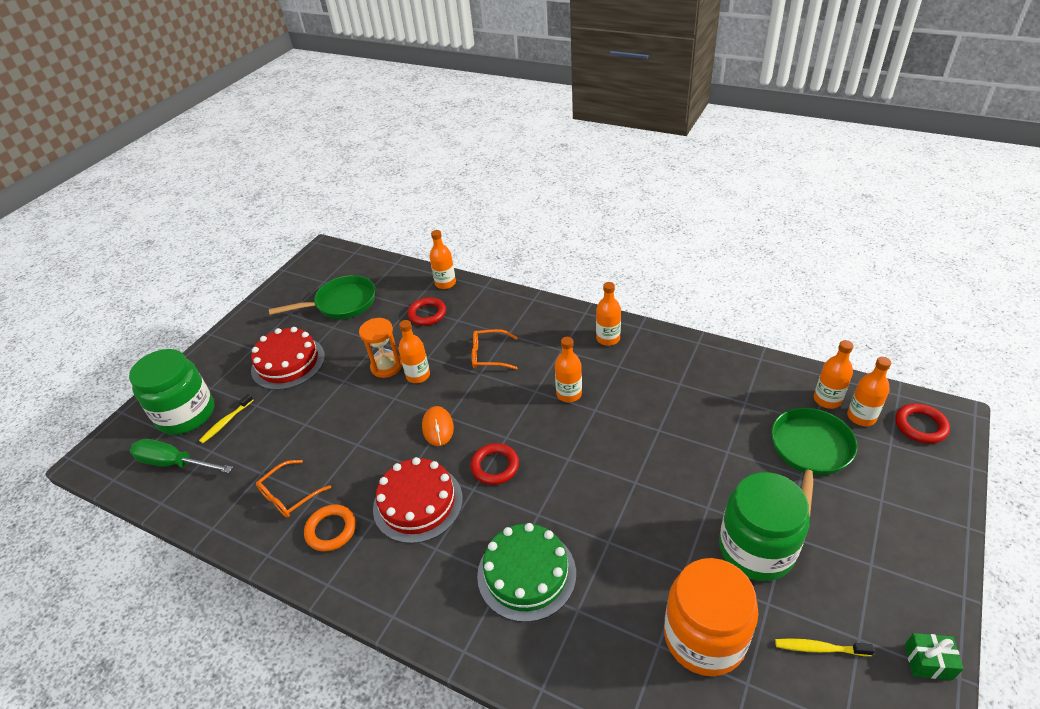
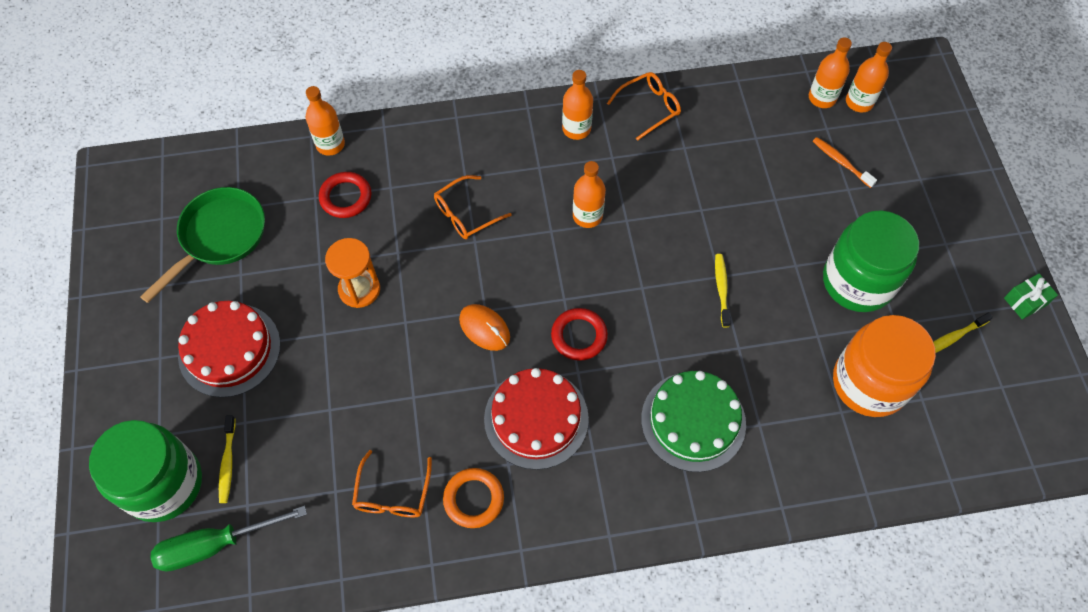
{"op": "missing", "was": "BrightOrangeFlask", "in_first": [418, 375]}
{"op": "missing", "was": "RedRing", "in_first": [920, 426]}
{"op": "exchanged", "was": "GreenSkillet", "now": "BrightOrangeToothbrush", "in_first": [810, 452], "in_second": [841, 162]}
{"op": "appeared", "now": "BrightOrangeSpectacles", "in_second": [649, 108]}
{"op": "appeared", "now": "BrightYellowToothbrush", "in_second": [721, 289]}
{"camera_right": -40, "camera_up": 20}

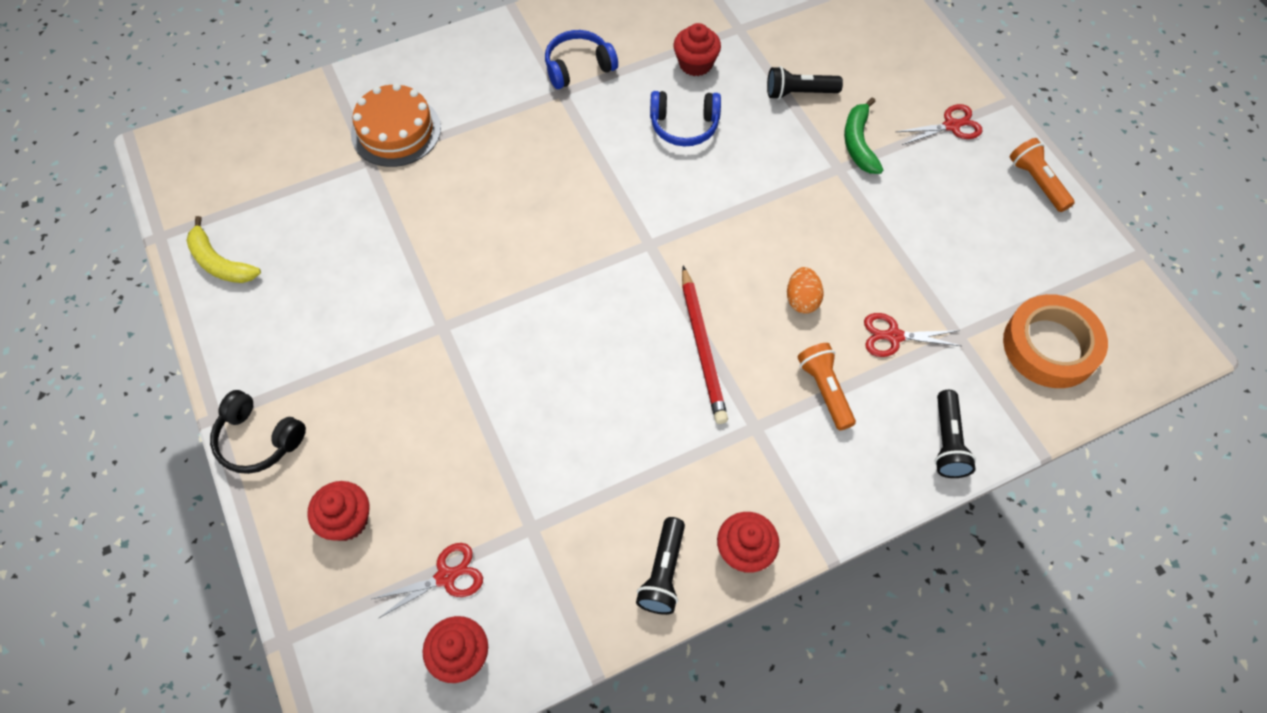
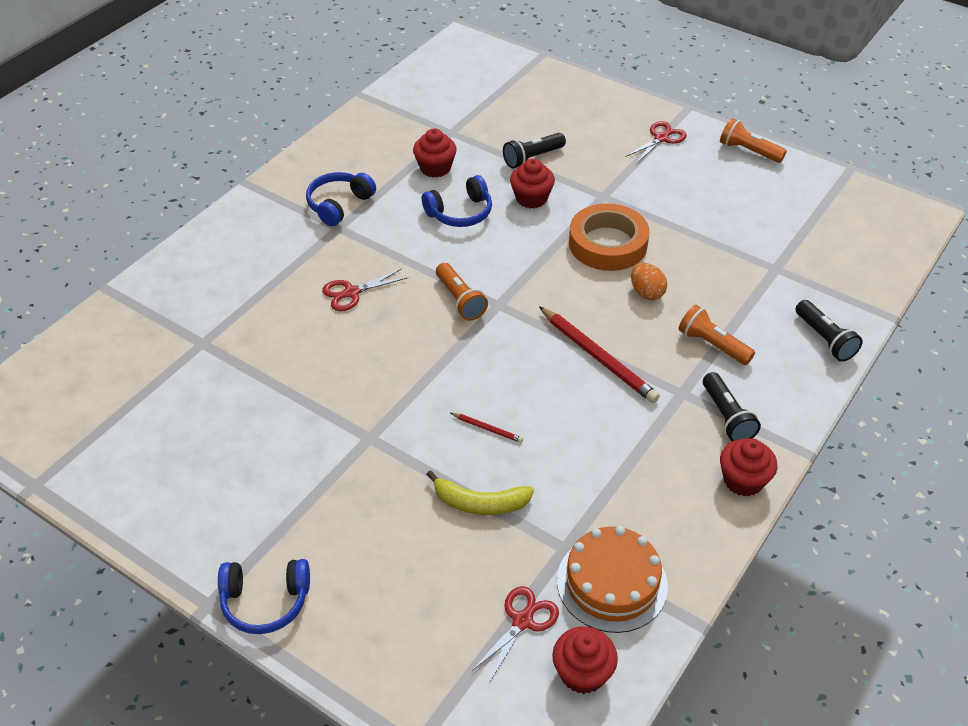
{"op": "relocated", "was": "BrightOrangeCake", "in_first": [396, 131], "in_second": [612, 583]}
{"op": "missing", "was": "GreenBananaFruit", "in_first": [859, 143]}
{"op": "relocated", "was": "BrightYellowBananaFruit", "in_first": [220, 262], "in_second": [480, 503]}
{"op": "relocated", "was": "BrightOrangeRollOfTape", "in_first": [1050, 346], "in_second": [608, 244]}
{"op": "relocated", "was": "RedPairOfScissors", "in_first": [894, 336], "in_second": [352, 293]}
{"op": "colour", "was": "JetBlackHeadphones", "now": "BlueHeadphones", "in_first": [258, 440], "in_second": [265, 602]}
{"op": "relocated", "was": "RedFairyCake", "in_first": [347, 520], "in_second": [531, 198]}
{"op": "relocated", "was": "JetBlackPocketTorch", "in_first": [663, 573], "in_second": [727, 417]}
{"op": "appeared", "now": "BrightOrangePocketTorch", "in_second": [460, 300]}
{"op": "appeared", "now": "RedLeadPencil", "in_second": [487, 429]}
{"camera_right": -30, "camera_up": -15}

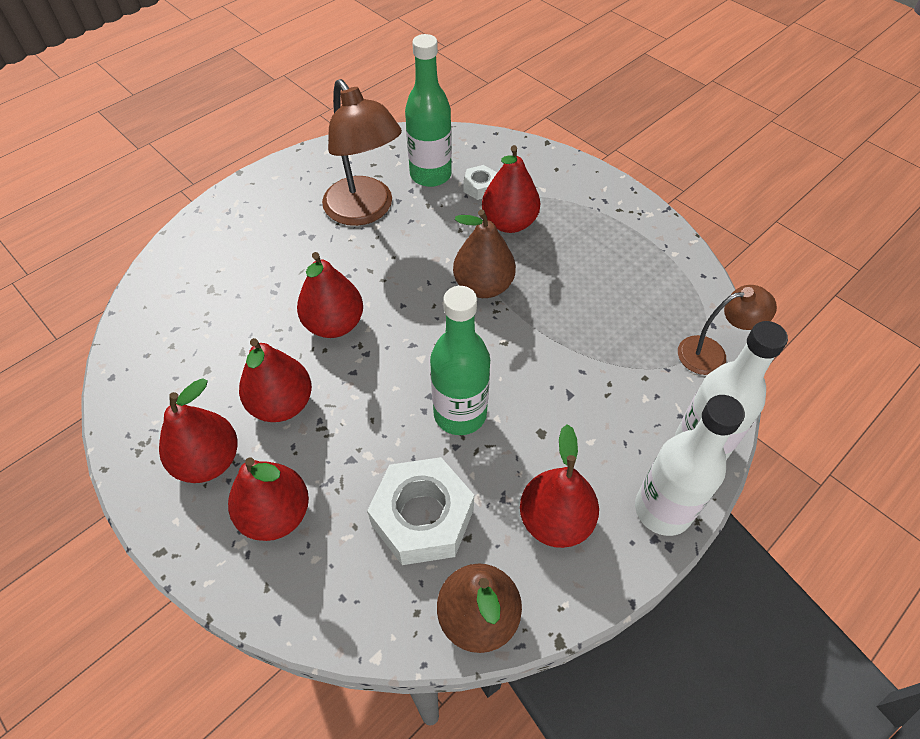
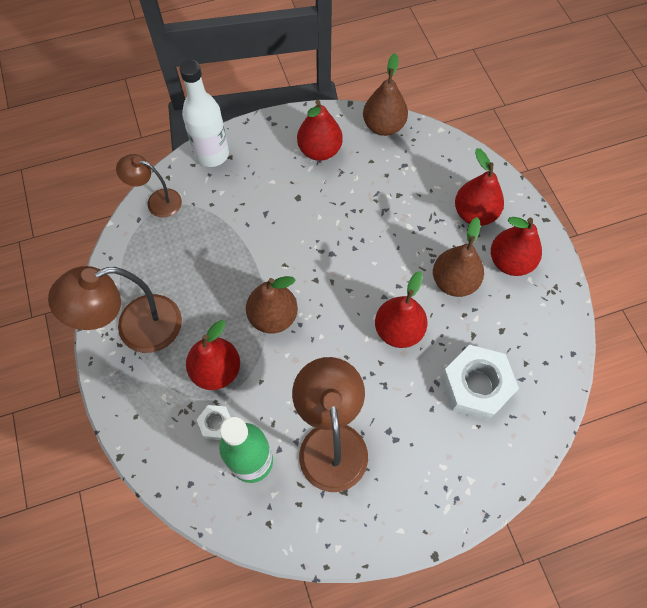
{"op": "missing", "was": "GreenFlask", "in_first": [460, 414]}
{"op": "colour", "was": "RedToyPear", "now": "DarkBrownToyPear", "in_first": [282, 404], "in_second": [454, 281]}
{"op": "missing", "was": "SnowWhiteFlask", "in_first": [662, 509]}
{"op": "relocated", "was": "SnowWhiteHexagonNut", "in_first": [423, 517], "in_second": [475, 386]}
{"op": "appeared", "now": "DarkBrownReadingLamp", "in_second": [136, 329]}
{"camera_right": -155, "camera_up": 10}

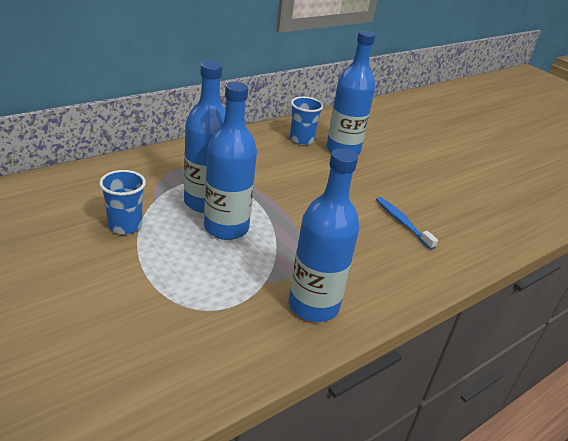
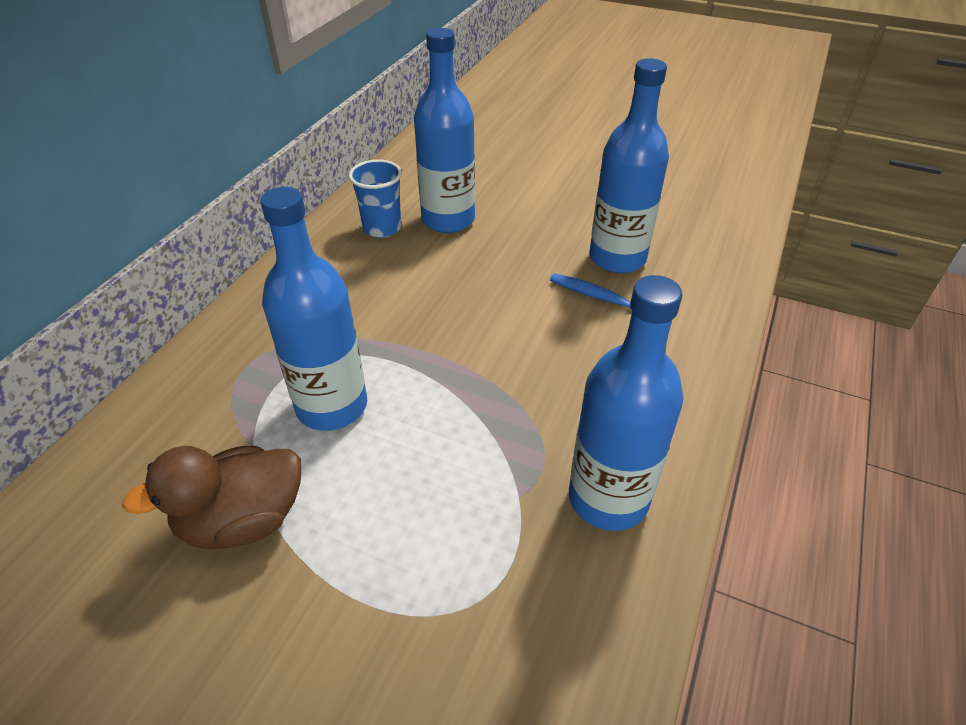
{"op": "relocated", "was": "BlueFlask", "in_first": [226, 228], "in_second": [617, 258]}
{"op": "exchanged", "was": "BlueCup", "now": "DarkBrownDuck", "in_first": [125, 226], "in_second": [243, 520]}
{"camera_right": -25, "camera_up": 10}

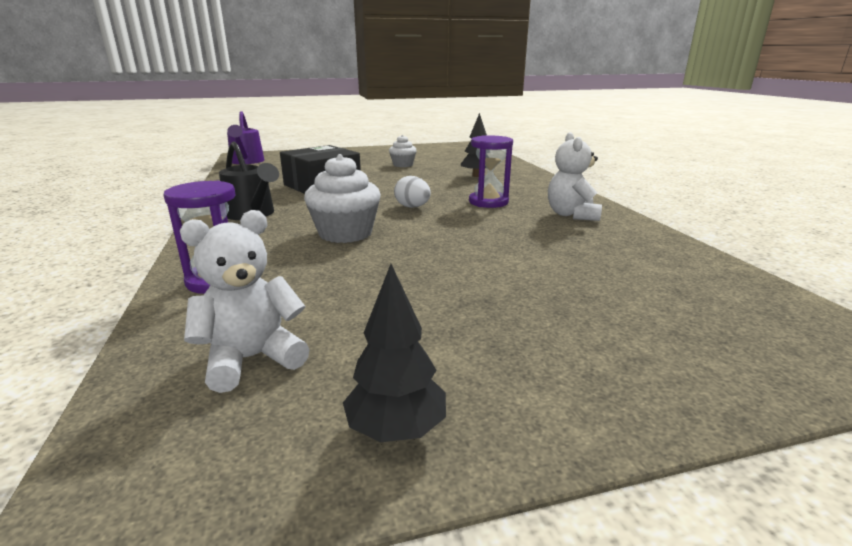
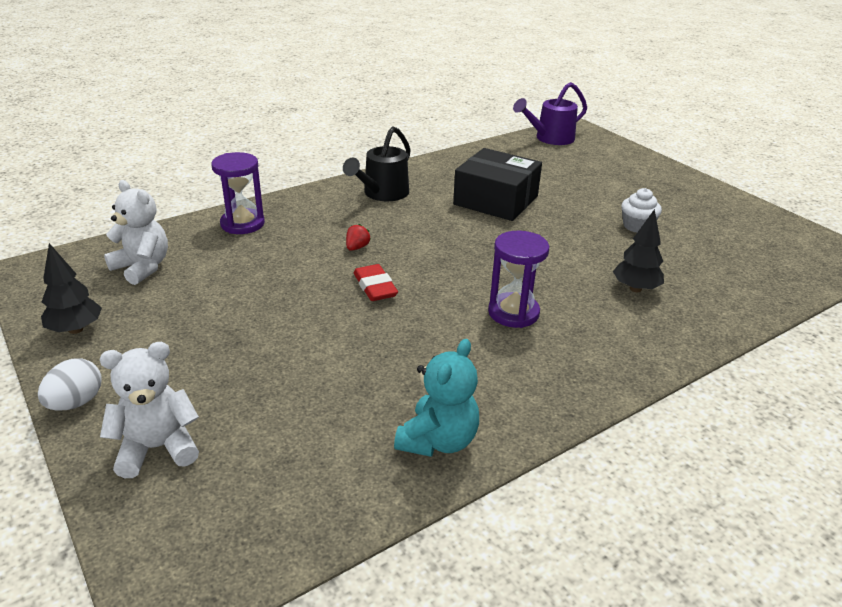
{"op": "relocated", "was": "SnowWhiteTeddy", "in_first": [571, 215], "in_second": [157, 448]}
{"op": "exchanged", "was": "SnowWhiteFairyCake", "now": "RedToyStrawberry", "in_first": [345, 233], "in_second": [357, 247]}
{"op": "relocated", "was": "SnowWhiteEggShape", "in_first": [412, 207], "in_second": [76, 402]}
{"op": "appeared", "now": "RedPencilEraser", "in_second": [375, 287]}
{"op": "appeared", "now": "TealTeddy", "in_second": [438, 440]}
{"camera_right": 70, "camera_up": 10}

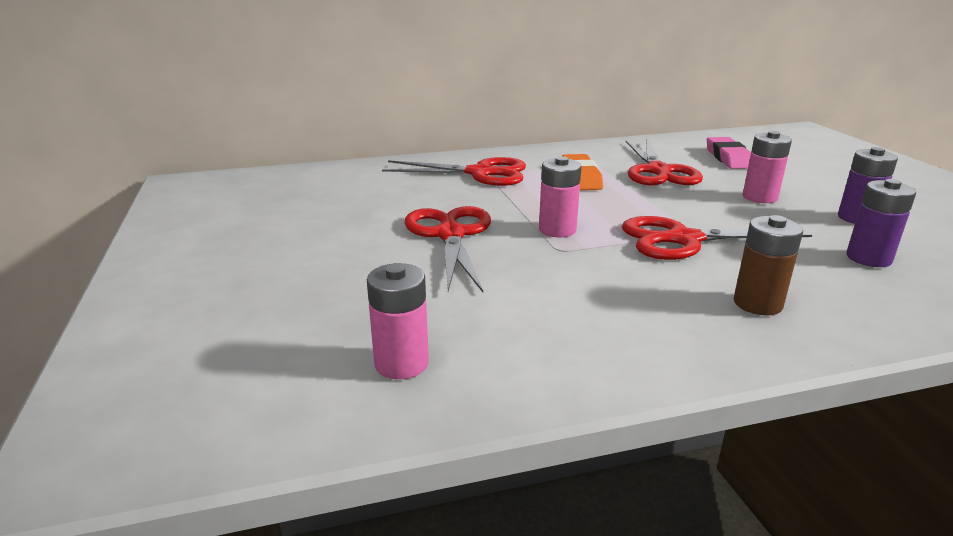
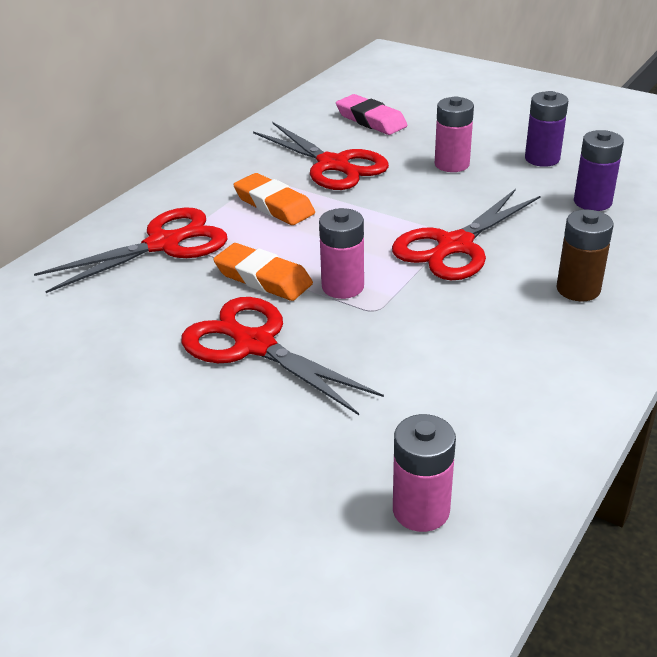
{"op": "appeared", "now": "BrightOrangePencilEraser", "in_second": [263, 278]}
{"camera_right": -40, "camera_up": 10}

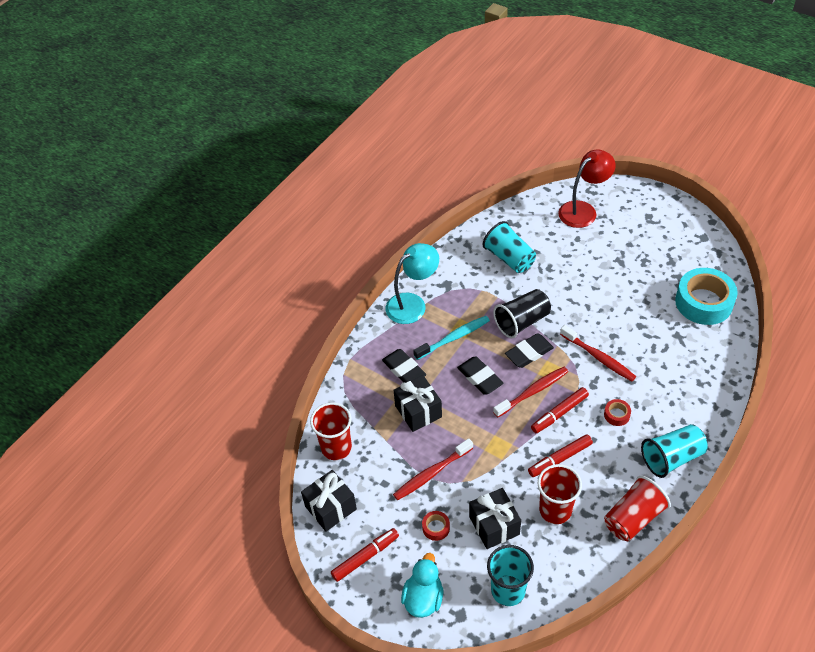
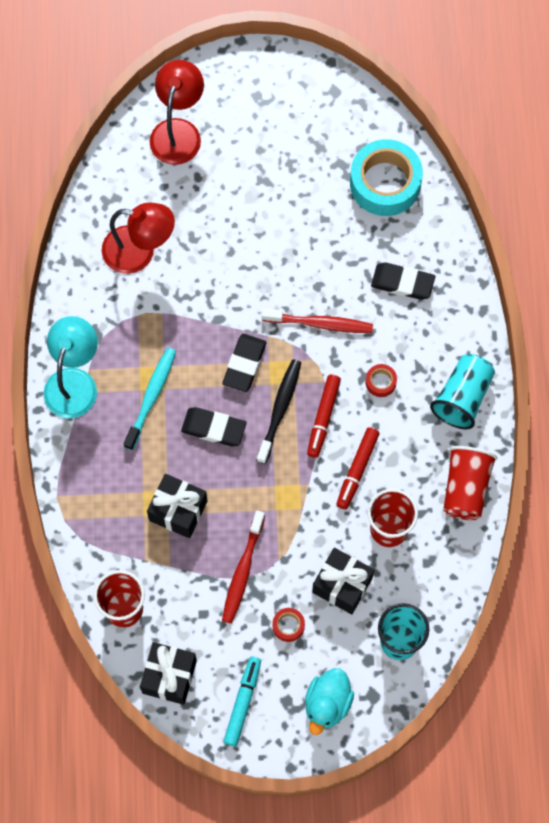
{"op": "exchanged", "was": "TealCup", "now": "RedReadingLamp", "in_first": [509, 258], "in_second": [139, 252]}
{"op": "missing", "was": "JetBlackCup", "in_first": [522, 322]}
{"op": "relocated", "was": "JetBlackPencilEraser", "in_first": [404, 370], "in_second": [402, 283]}
{"op": "colour", "was": "RedToothbrush", "now": "JetBlackToothbrush", "in_first": [532, 392], "in_second": [279, 409]}
{"op": "colour", "was": "RedMarker", "now": "TealMarker", "in_first": [365, 557], "in_second": [243, 702]}
{"op": "spun", "was": "TealDuck", "in_first": [423, 598], "in_second": [327, 704], "clockwise": -135}
{"camera_right": -40, "camera_up": 20}

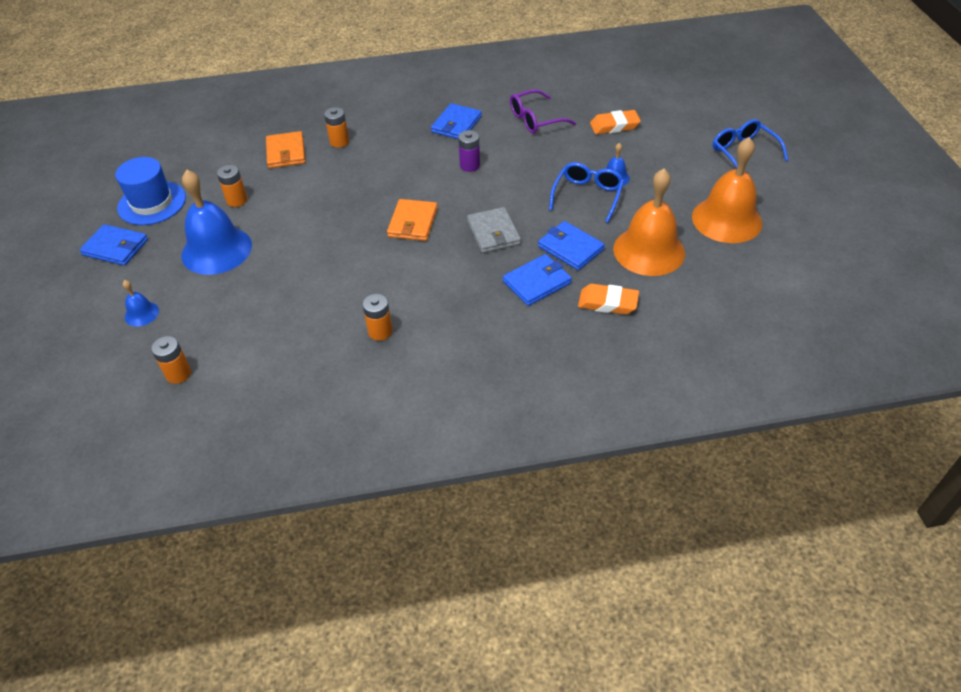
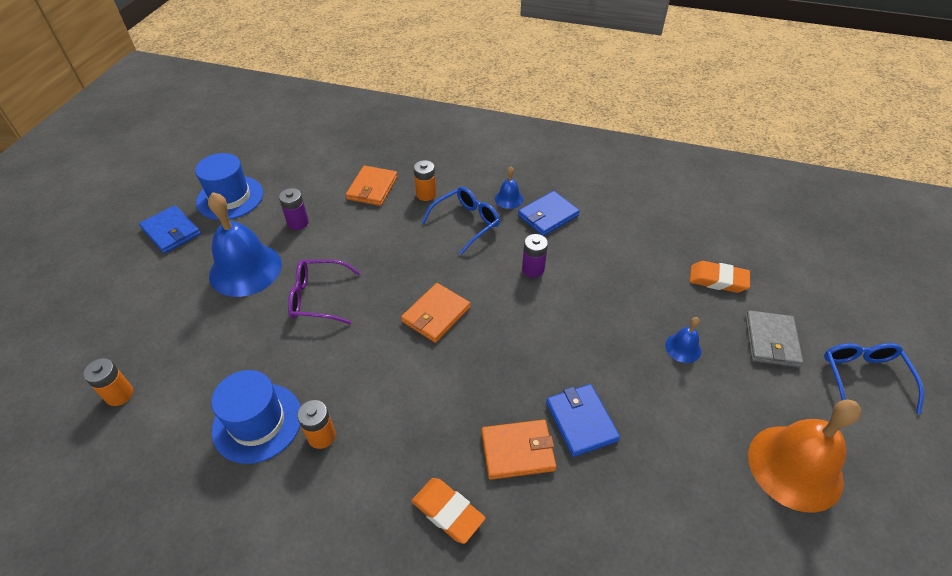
{"op": "relocated", "was": "PurpleSpectacles", "in_first": [535, 120], "in_second": [318, 297]}
{"op": "relocated", "was": "BlueSpectacles", "in_first": [587, 195], "in_second": [466, 223]}
{"op": "colour", "was": "BrightOrangePowerCell", "now": "PurplePowerCell", "in_first": [237, 200], "in_second": [298, 223]}
{"op": "missing", "was": "BrightOrangeHandBell", "in_first": [649, 250]}
{"op": "relocated", "was": "GrayWallet", "in_first": [493, 233], "in_second": [771, 341]}
{"op": "colour", "was": "BlueWallet", "now": "BrightOrangeWallet", "in_first": [537, 282], "in_second": [518, 451]}
{"op": "relocated", "was": "BlueHandBell", "in_first": [141, 313], "in_second": [509, 199]}
{"op": "relocated", "was": "BrightOrangePencilEraser", "in_first": [607, 303], "in_second": [448, 512]}
{"op": "appeared", "now": "BlueTopHat", "in_second": [257, 422]}
{"camera_right": 25, "camera_up": 0}

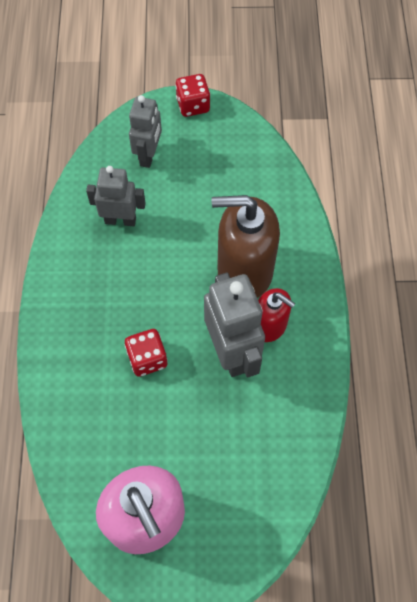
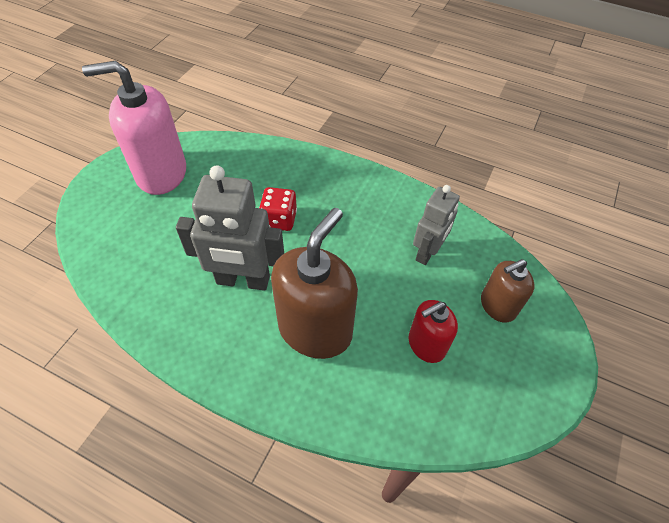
{"op": "missing", "was": "RedDie", "in_first": [193, 105]}
{"op": "exchanged", "was": "GrayToyRobot", "now": "DarkBrownSoapDispenser", "in_first": [149, 155], "in_second": [497, 306]}
{"op": "relocated", "was": "RedSoapDispenser", "in_first": [270, 326], "in_second": [426, 344]}
{"camera_right": 115, "camera_up": -10}

